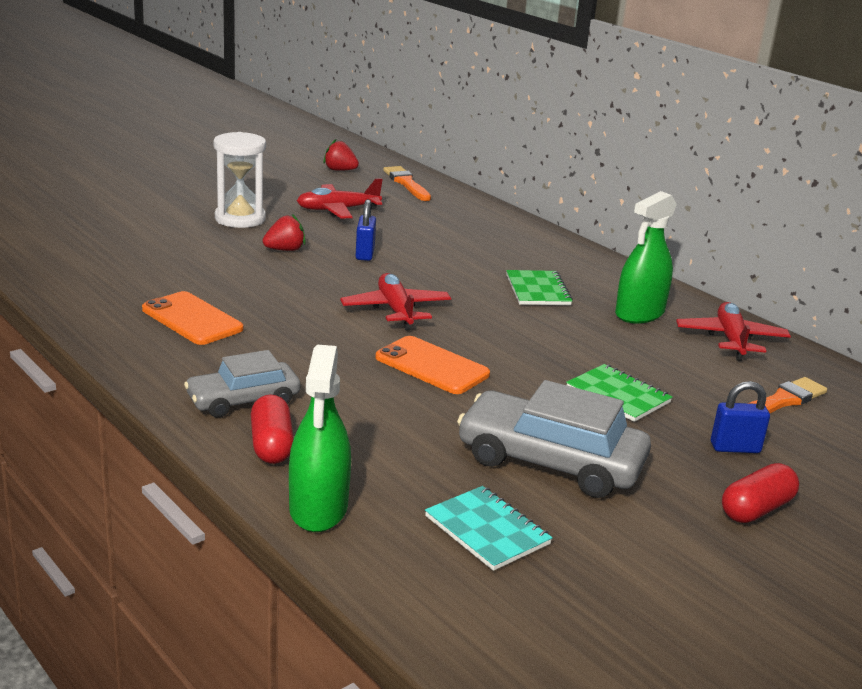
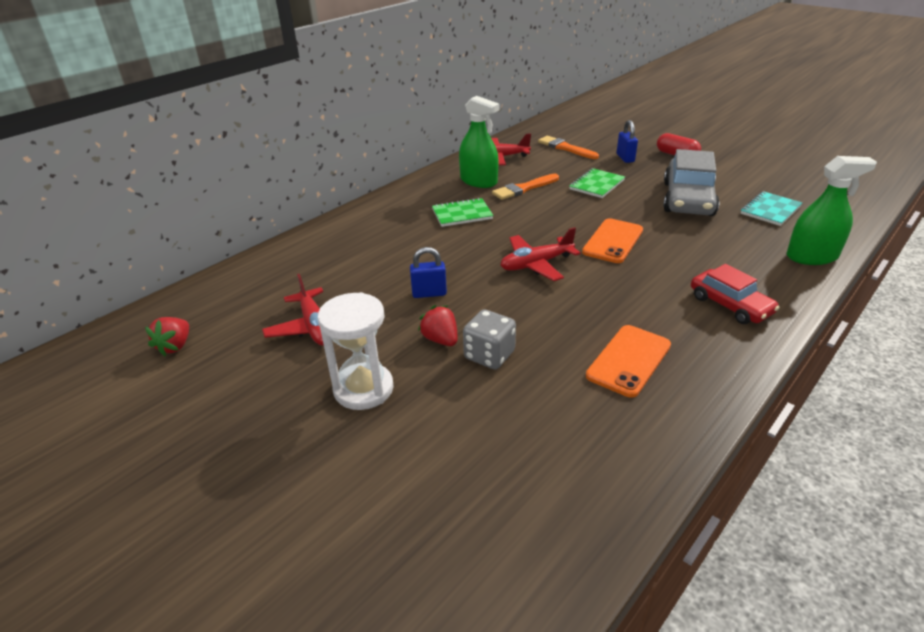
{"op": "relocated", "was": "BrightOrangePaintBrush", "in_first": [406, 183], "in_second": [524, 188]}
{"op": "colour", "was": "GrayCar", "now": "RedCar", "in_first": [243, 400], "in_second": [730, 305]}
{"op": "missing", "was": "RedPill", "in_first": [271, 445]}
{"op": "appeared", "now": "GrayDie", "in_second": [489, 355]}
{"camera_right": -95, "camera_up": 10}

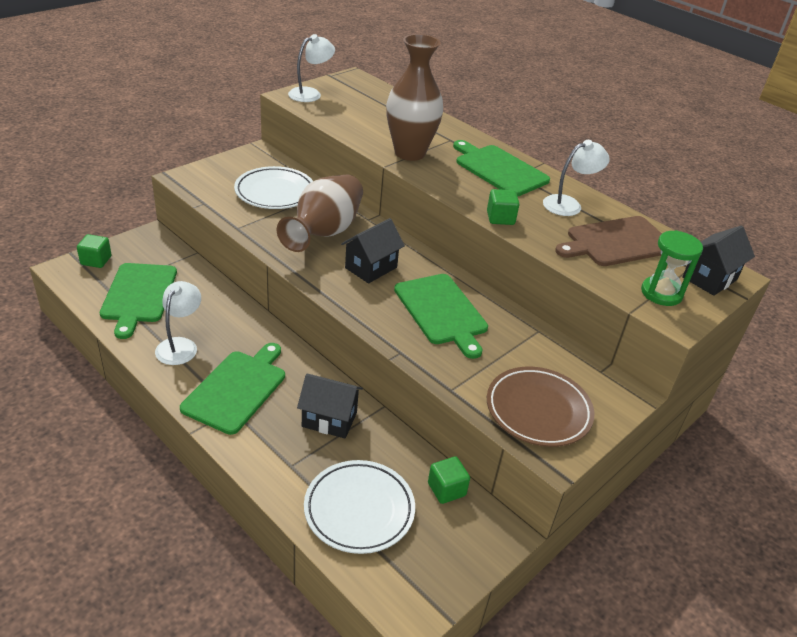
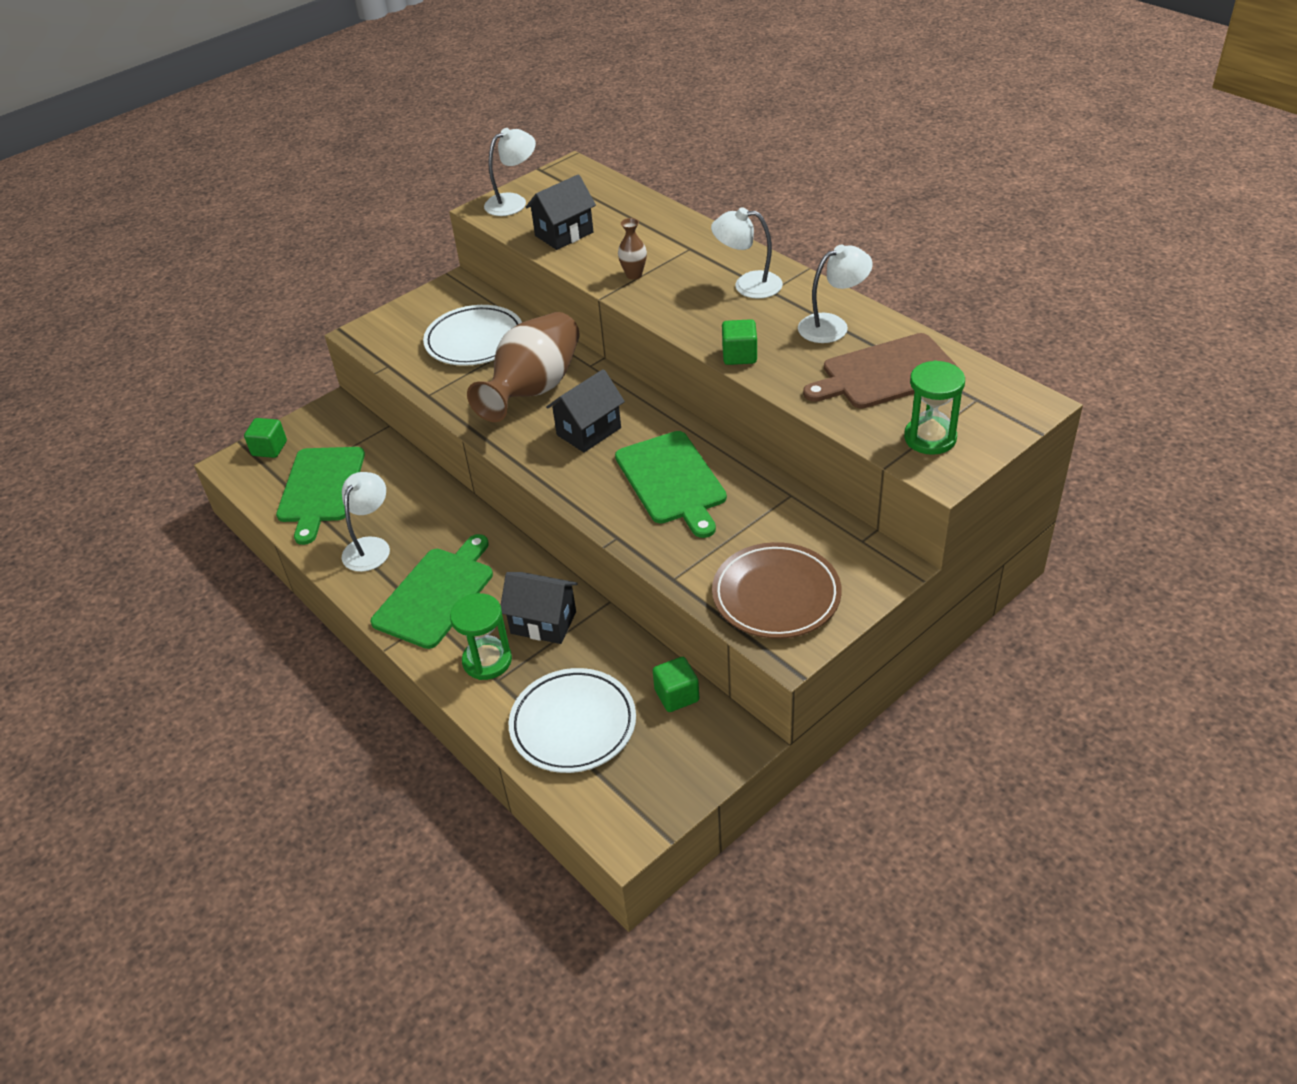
{"op": "size", "was": "DarkBrownVase", "in_first": [409, 153], "in_second": [634, 275], "ratio": 0.41}
{"op": "exchanged", "was": "GreenBreadBoard", "now": "SnowWhiteReadingLamp", "in_first": [499, 169], "in_second": [748, 285]}
{"op": "relocated", "was": "JetBlackHouse", "in_first": [709, 278], "in_second": [564, 234]}
{"op": "appeared", "now": "GreenSandTimer", "in_second": [487, 661]}
{"camera_right": 10, "camera_up": 5}

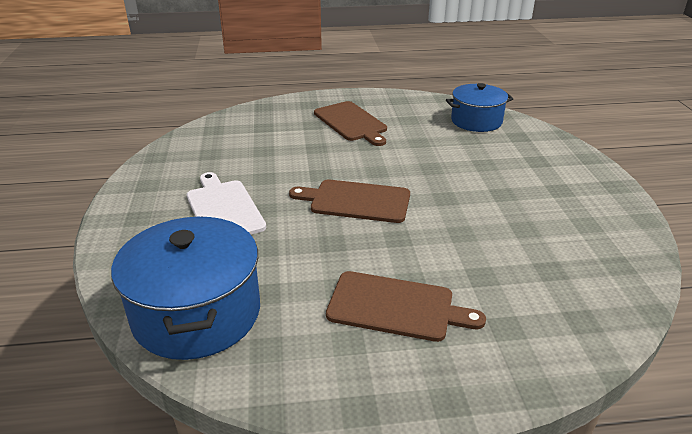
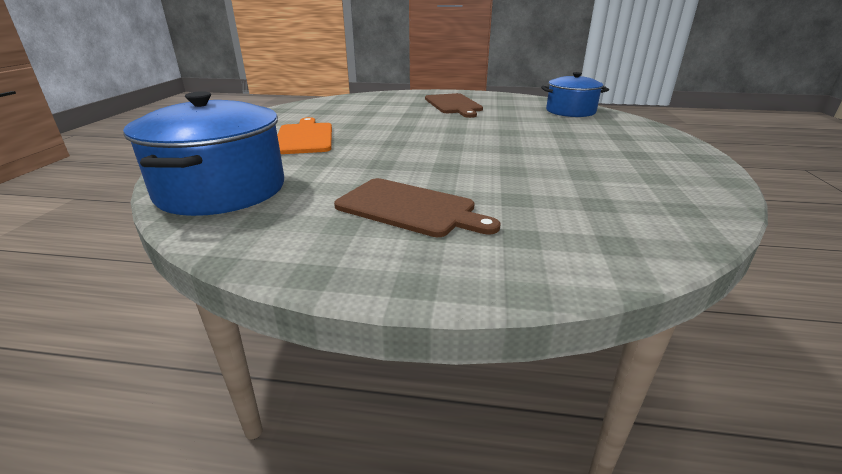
{"op": "colour", "was": "SnowWhiteBreadBoard", "now": "BrightOrangeBreadBoard", "in_first": [223, 209], "in_second": [305, 137]}
{"op": "missing", "was": "DarkBrownBreadBoard", "in_first": [356, 201]}
{"camera_right": 15, "camera_up": -5}

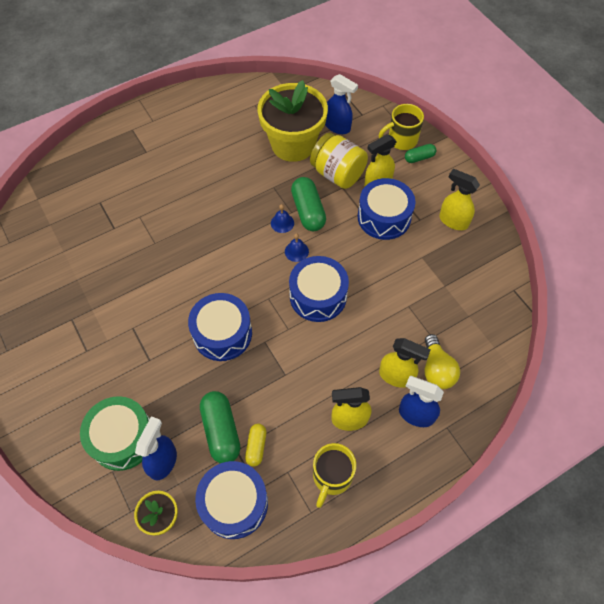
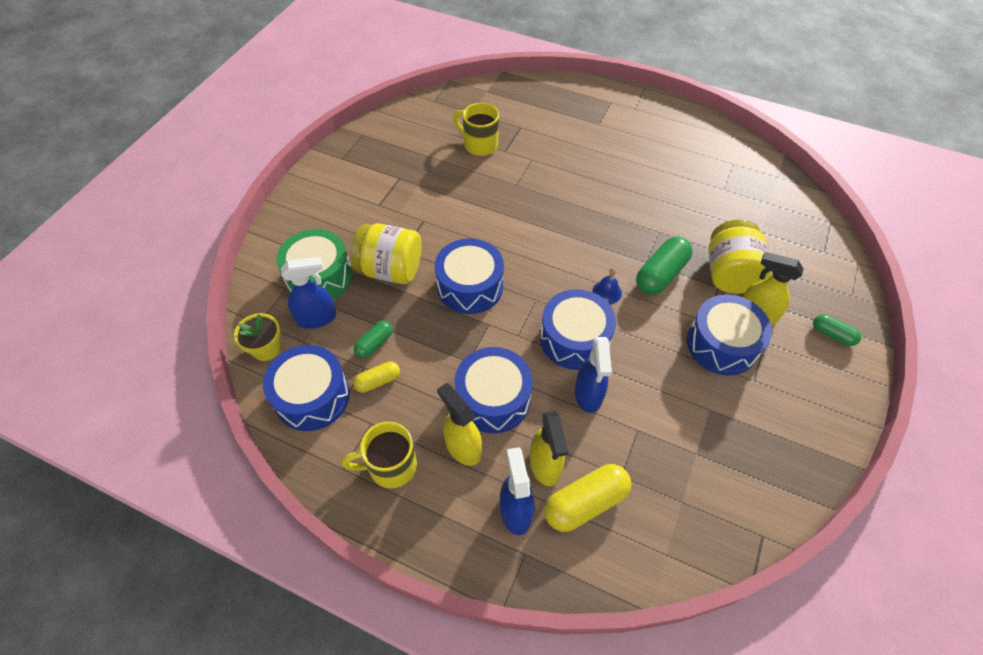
{"op": "relocated", "was": "BlueSprayBottle", "in_first": [337, 127], "in_second": [588, 395]}
{"op": "missing", "was": "BrightYellowPottedPlant", "in_first": [293, 144]}
{"op": "relocated", "was": "BrightYellowTeaMug", "in_first": [401, 140], "in_second": [479, 145]}
{"op": "missing", "was": "BrightYellowSprayBottle", "in_first": [453, 221]}
{"op": "missing", "was": "BlueHandBell", "in_first": [282, 223]}
{"op": "exchanged", "was": "BrightYellowLightBulb", "now": "BrightYellowPill", "in_first": [436, 369], "in_second": [585, 503]}
{"op": "size", "was": "GreenPill", "in_first": [221, 431], "in_second": [374, 344], "ratio": 0.57}
{"op": "appeared", "now": "BrightYellowJamJar", "in_second": [390, 270]}
{"op": "appeared", "now": "BlueToyDrum", "in_second": [493, 399]}
{"camera_right": 55, "camera_up": -5}

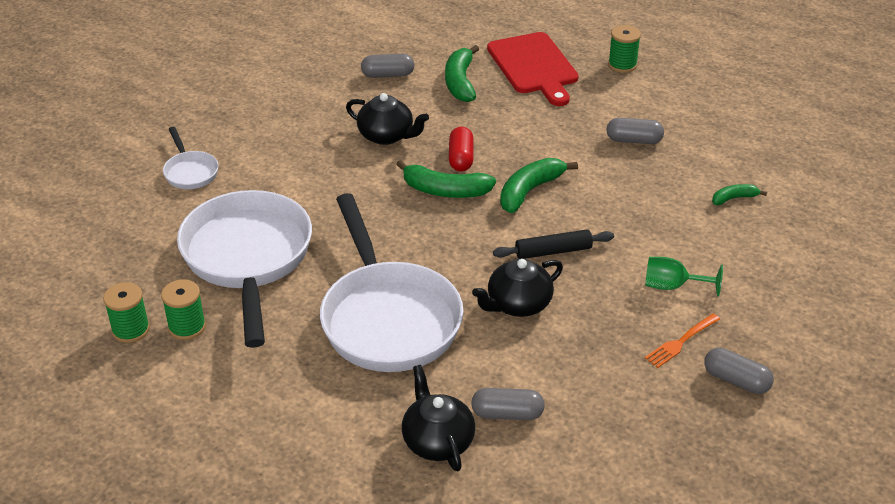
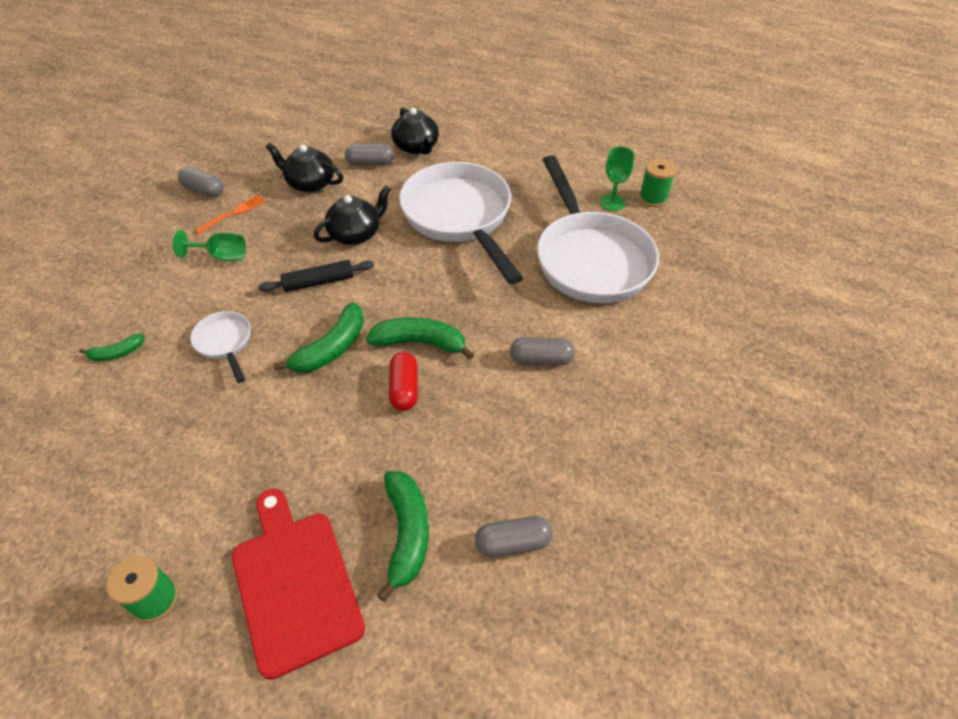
{"op": "relocated", "was": "JetBlackTeaPot", "in_first": [387, 136], "in_second": [310, 183]}
{"op": "relocated", "was": "GrayPill", "in_first": [634, 140], "in_second": [541, 359]}
{"op": "relocated", "was": "SnowWhiteSkillet", "in_first": [190, 172], "in_second": [225, 343]}
{"op": "exchanged", "was": "GreenSpool", "now": "GreenGoblet", "in_first": [187, 327], "in_second": [612, 202]}
{"camera_right": 175, "camera_up": 10}

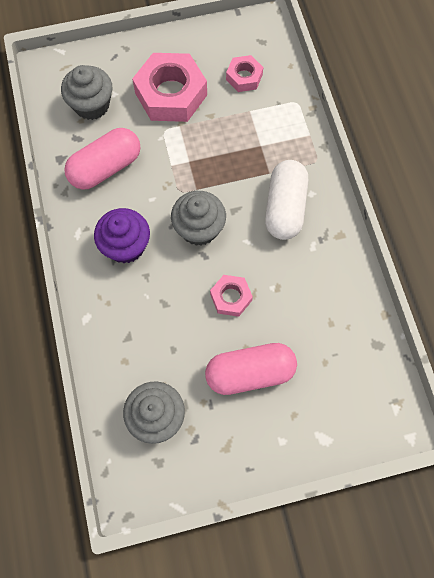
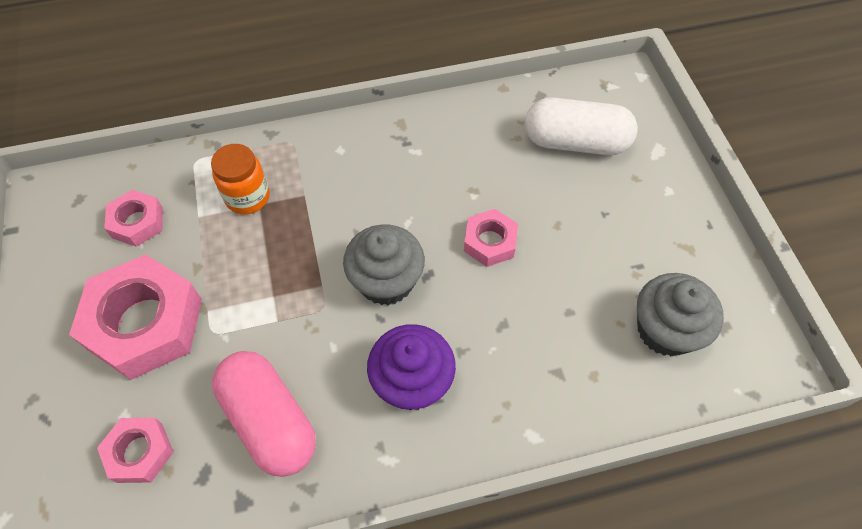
{"op": "exchanged", "was": "GrayFairyCake", "now": "RosyHexagonNut", "in_first": [92, 105], "in_second": [140, 452]}
{"op": "relocated", "was": "SnowWhitePill", "in_first": [285, 208], "in_second": [575, 142]}
{"op": "missing", "was": "RosyPill", "in_first": [250, 373]}
{"op": "appeared", "now": "BrightOrangeJamJar", "in_second": [247, 197]}
{"camera_right": -90, "camera_up": -10}

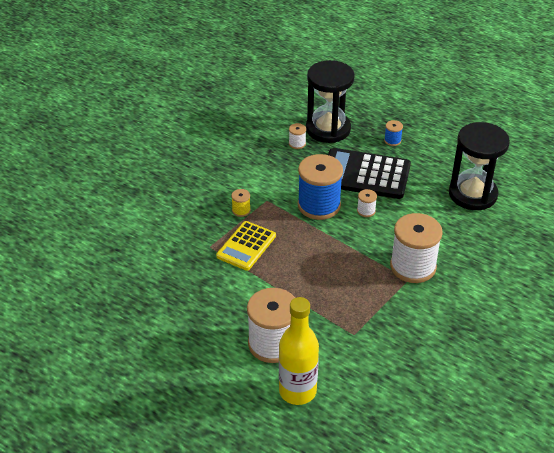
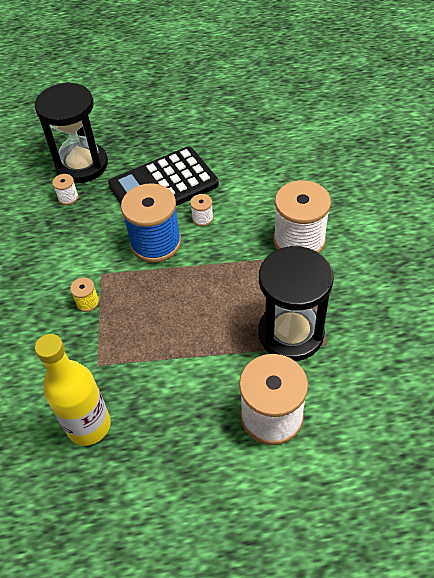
{"op": "missing", "was": "BlueSpool", "in_first": [392, 140]}
{"op": "relocated", "was": "JetBlackSandTimer", "in_first": [472, 194], "in_second": [290, 333]}
{"op": "missing", "was": "BrightYellowPocketCalculator", "in_first": [246, 246]}
{"op": "relocated", "was": "BrightYellowFlask", "in_first": [297, 391], "in_second": [89, 425]}
{"camera_right": -40, "camera_up": 10}

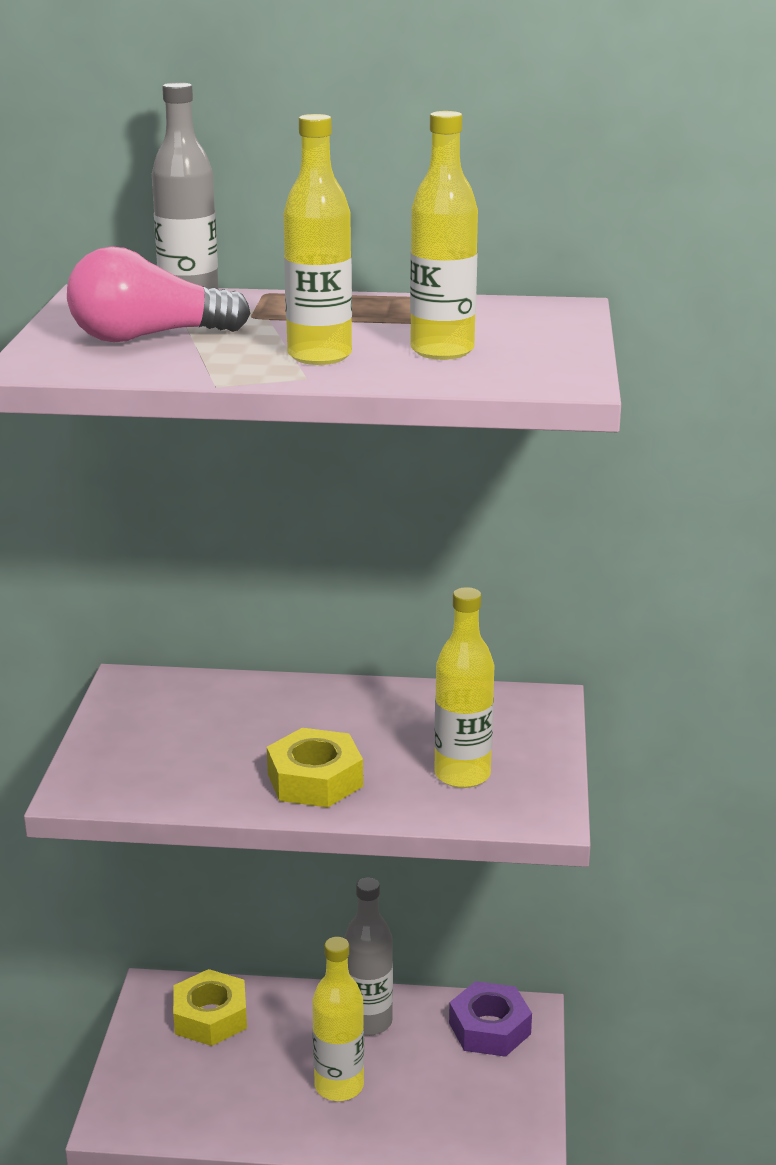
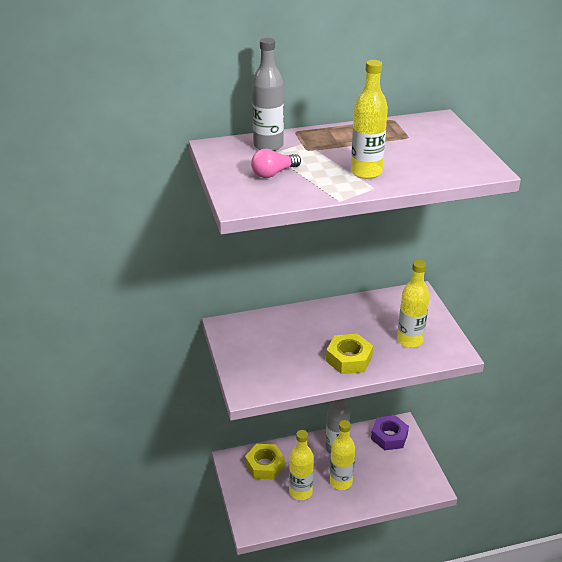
{"op": "relocated", "was": "BrightYellowFlask", "in_first": [442, 351], "in_second": [300, 492]}
{"op": "size", "was": "RosyLightBulb", "in_first": [148, 337], "in_second": [273, 173], "ratio": 0.61}
{"camera_right": -20, "camera_up": 10}

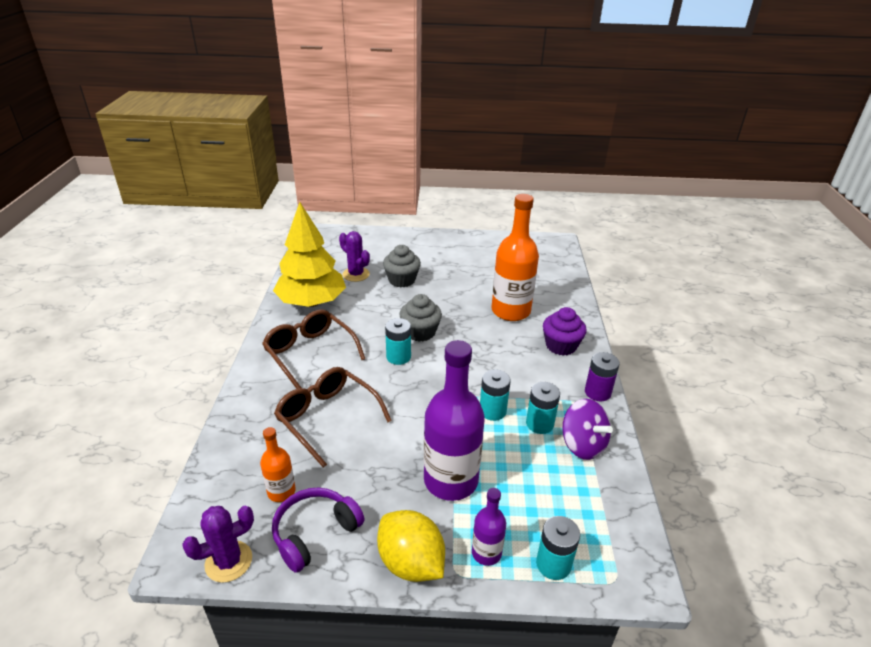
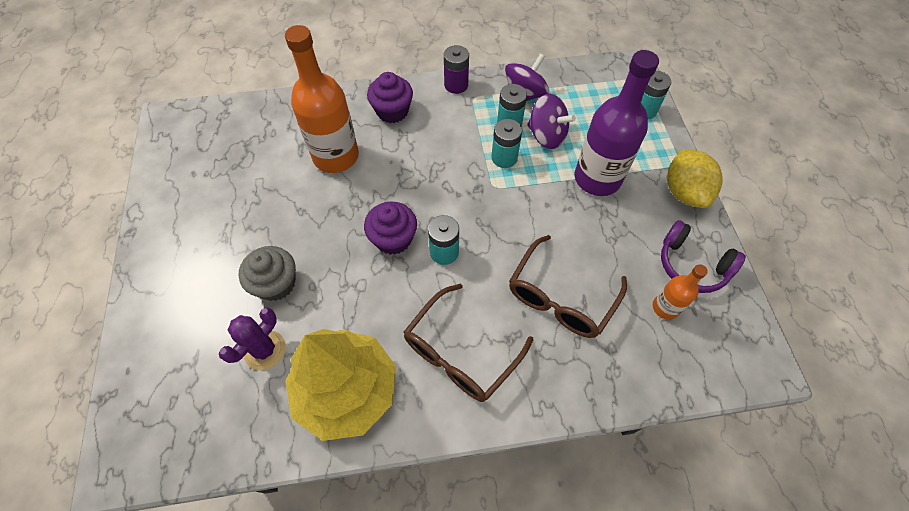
{"op": "colour", "was": "GrayFairyCake", "now": "PurpleFairyCake", "in_first": [420, 332], "in_second": [393, 239]}
{"op": "missing", "was": "PurpleFlask", "in_first": [486, 553]}
{"op": "missing", "was": "PurplePricklyPlant", "in_first": [228, 561]}
{"op": "spun", "was": "BrightYellowToyLemon", "in_first": [411, 563], "in_second": [684, 192], "clockwise": -45}
{"op": "appeared", "now": "PurpleSpinningTop", "in_second": [546, 136]}
{"camera_right": -100, "camera_up": 25}

